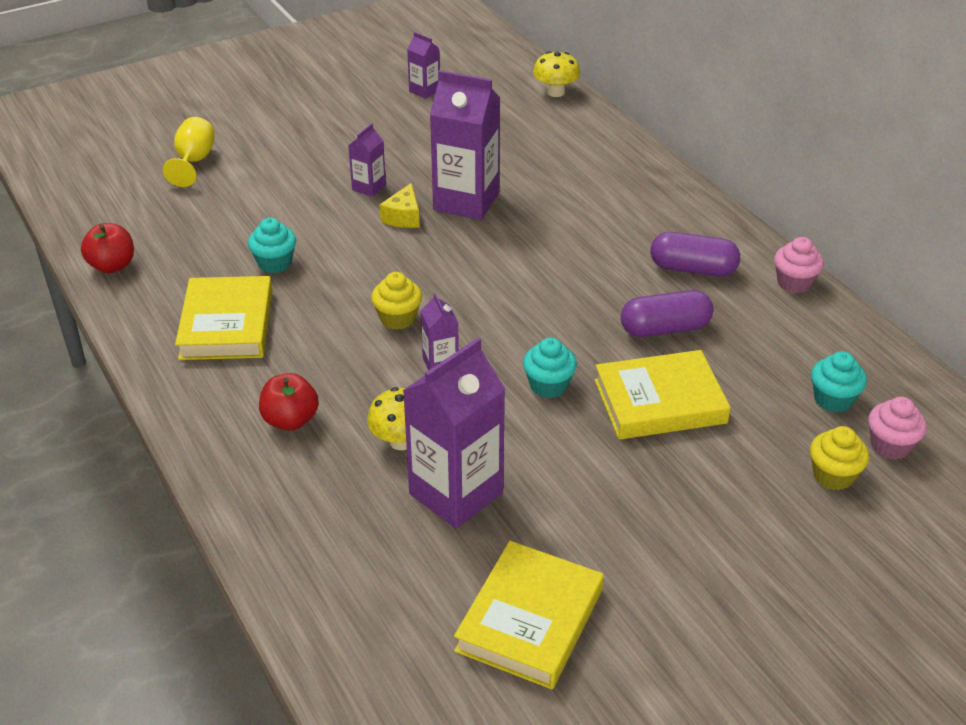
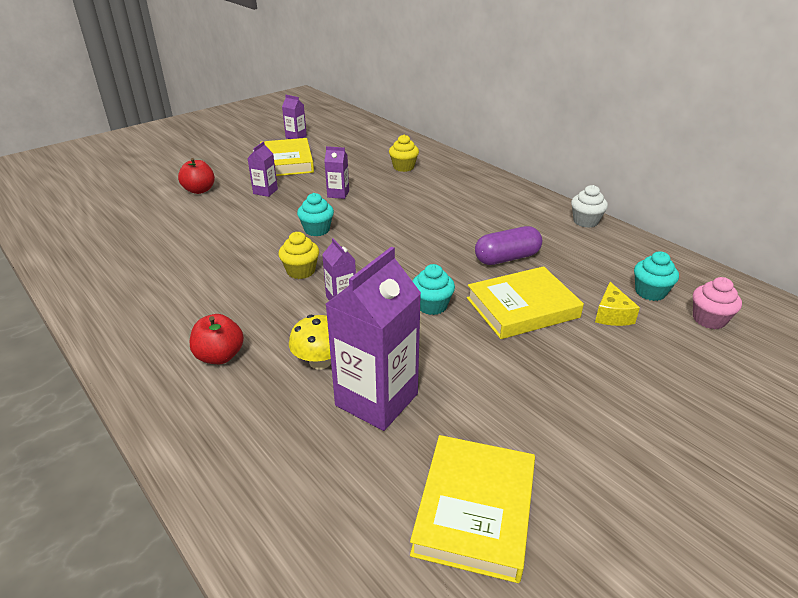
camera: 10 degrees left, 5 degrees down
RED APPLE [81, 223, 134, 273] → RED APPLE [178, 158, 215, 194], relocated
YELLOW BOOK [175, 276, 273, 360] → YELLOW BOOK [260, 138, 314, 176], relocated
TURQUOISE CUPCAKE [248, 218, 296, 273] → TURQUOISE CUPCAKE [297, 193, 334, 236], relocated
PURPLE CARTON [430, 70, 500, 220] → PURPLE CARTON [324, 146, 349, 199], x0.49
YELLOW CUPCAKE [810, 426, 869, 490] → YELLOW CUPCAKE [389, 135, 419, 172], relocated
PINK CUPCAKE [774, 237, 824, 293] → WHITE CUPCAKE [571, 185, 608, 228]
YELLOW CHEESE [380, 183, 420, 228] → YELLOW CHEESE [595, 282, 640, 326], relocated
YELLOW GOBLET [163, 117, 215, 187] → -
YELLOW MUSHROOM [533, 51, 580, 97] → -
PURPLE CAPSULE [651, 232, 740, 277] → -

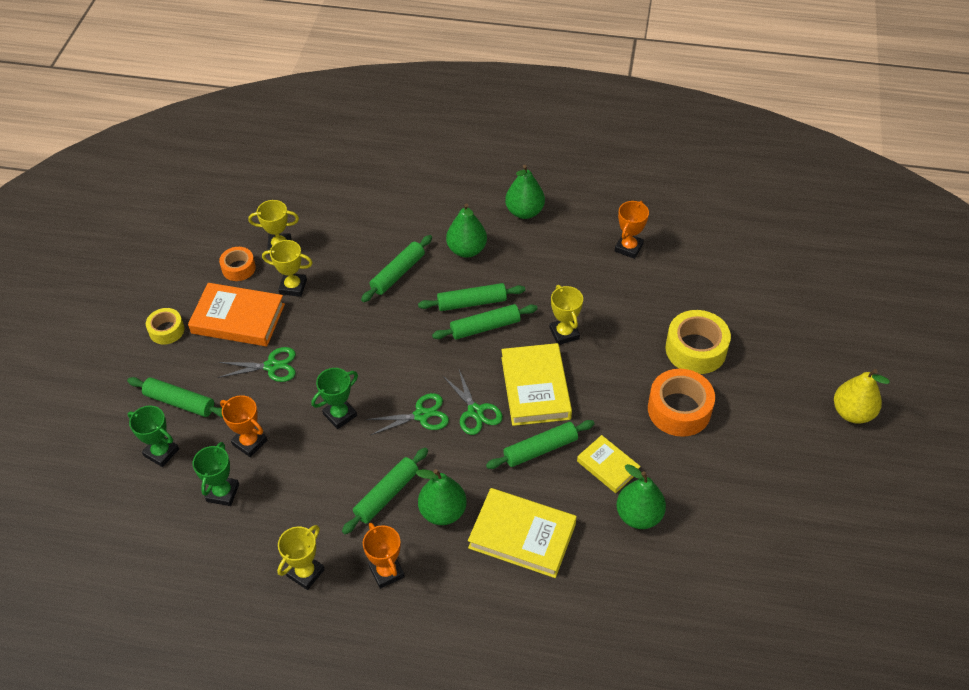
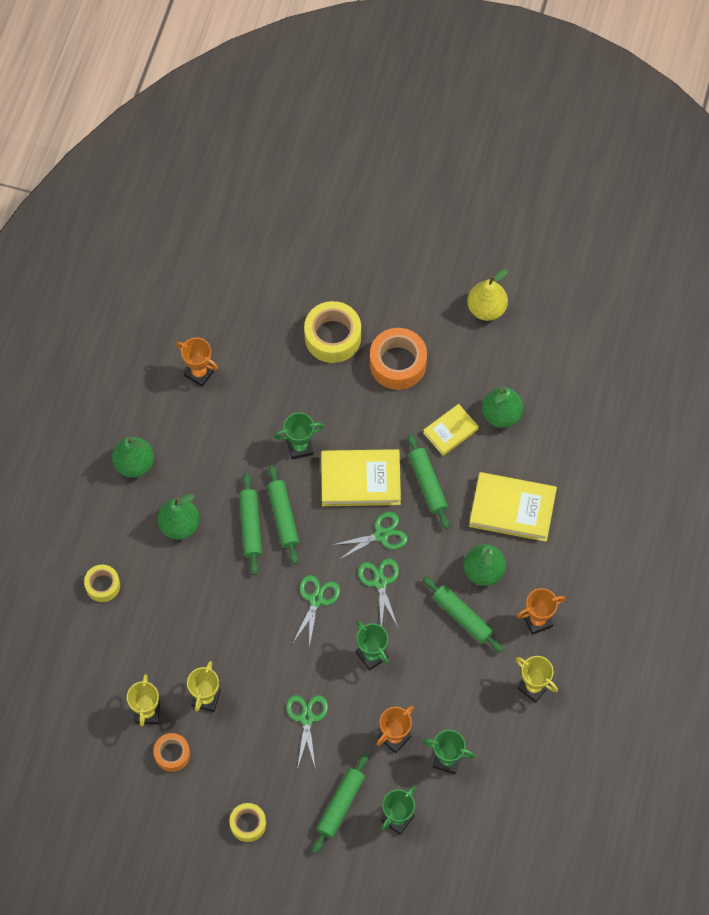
camera: 85 degrees left, 15 degrees up
- → YELLOW TAPE [84, 565, 120, 602]
YELLOW TROPHY [549, 285, 583, 345] → GREEN TROPHY [274, 412, 324, 459]
- → GREEN SCISSORS [292, 575, 340, 648]
YELLOW PEAR [834, 369, 890, 424] → YELLOW PEAR [467, 269, 508, 321], relocated
YELLOW BOOK [468, 488, 577, 578] → YELLOW BOOK [469, 472, 557, 542], 75 degrees clockwise
ORANGE BOOK [188, 283, 285, 346] → -
GREEN ROLLING PIN [361, 235, 432, 302] → -

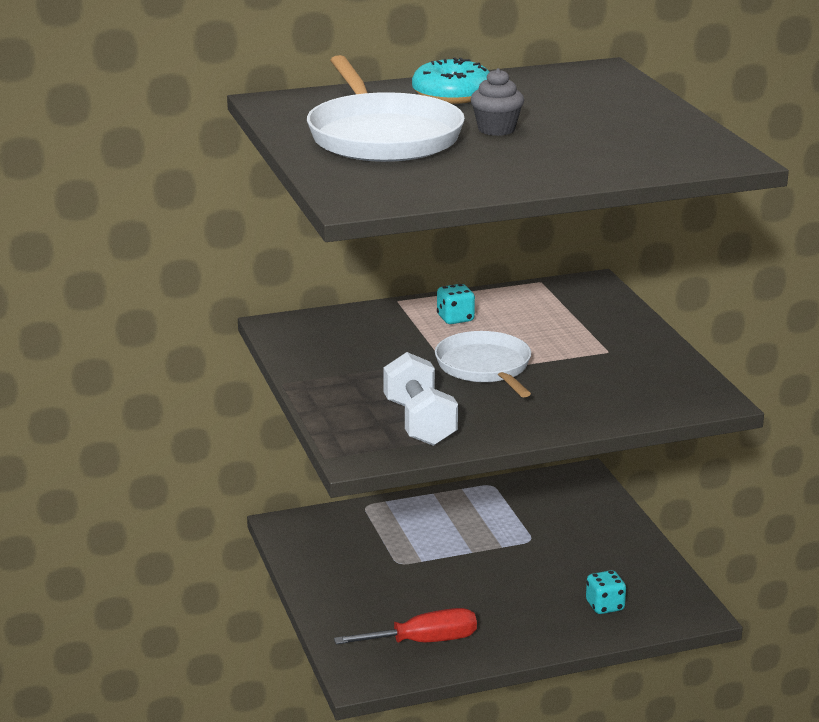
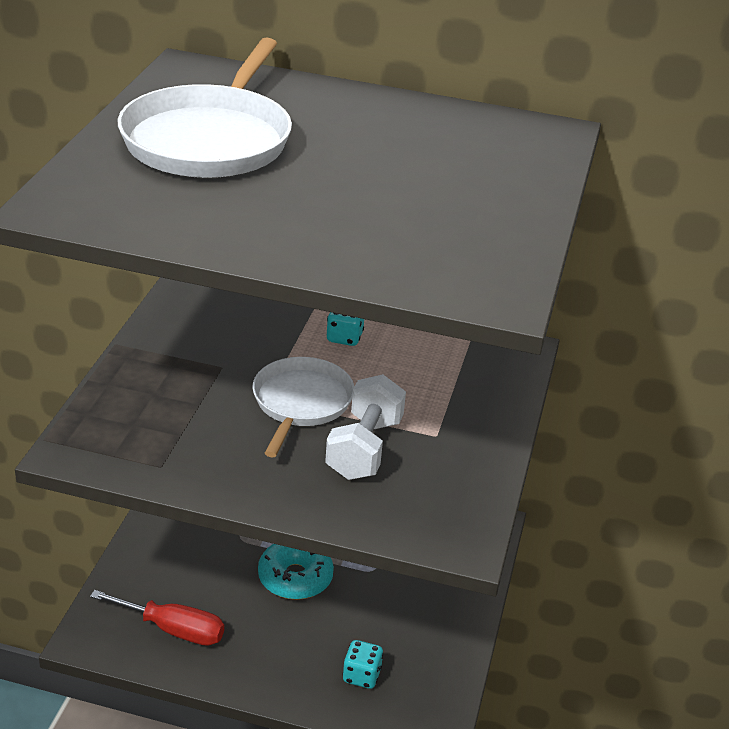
camera: 30 degrees right, 10 degrees up
TURQUOISE DONUT [412, 58, 489, 104] → TURQUOISE DONUT [258, 544, 334, 600], relocated
WHITE DUMBBELL [383, 352, 458, 446] → WHITE DUMBBELL [325, 374, 406, 480], relocated
GREY CUPCAKE [471, 68, 524, 136] → -

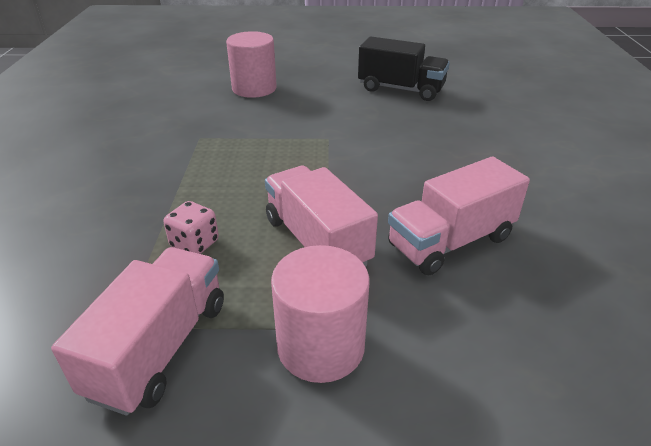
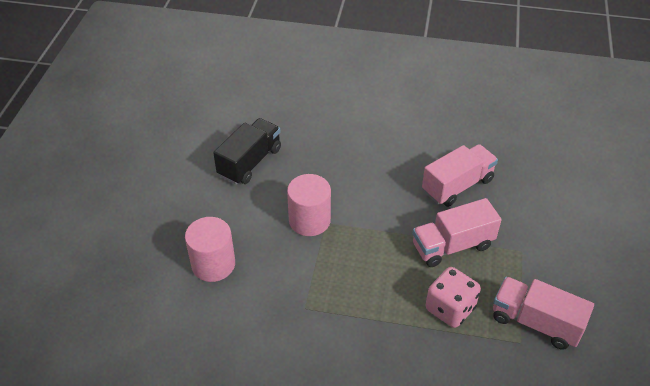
camera: 80 degrees left, 10 degrees up
PINK CYLINDER [271, 245, 370, 383] → PINK CYLINDER [287, 174, 331, 236], relocated
PINK TRUCK [388, 157, 530, 275] → PINK TRUCK [422, 144, 498, 207], 105 degrees counterclockwise
PINK DICE [163, 201, 219, 254] → PINK DICE [426, 267, 481, 328], x1.59

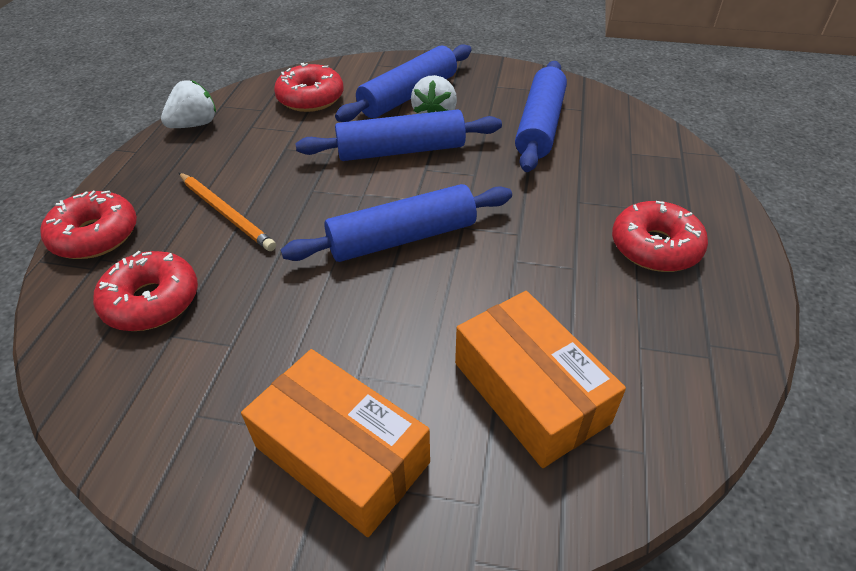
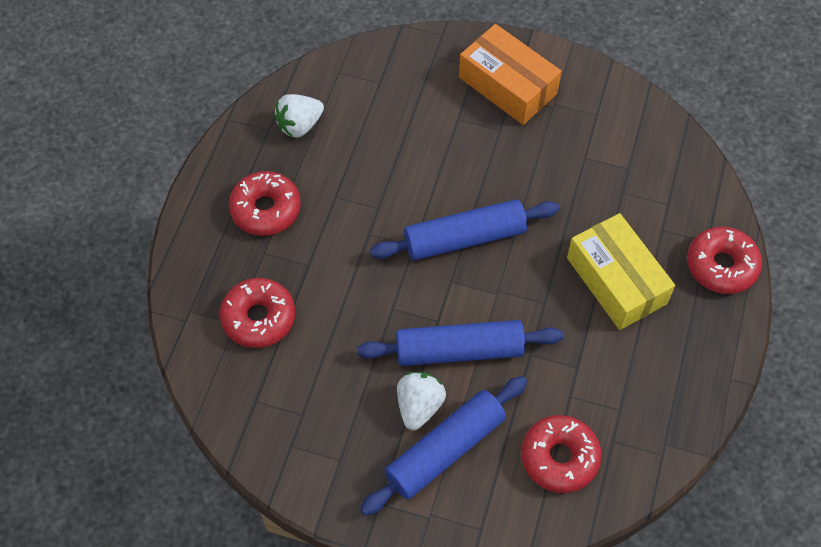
camera: 175 degrees left, 15 degrees up
RED DONUT [93, 251, 198, 331] → RED DONUT [220, 278, 295, 348], relocated
WHITE STRAWBERRY [161, 80, 216, 128] → WHITE STRAWBERRY [274, 94, 324, 137], relocated
ORANGE PENCIL [179, 173, 276, 251] → YELLOW BOX [567, 213, 675, 330]
ORANGE BOX [455, 291, 626, 468] → -
BLUE ROLLING PIN [515, 61, 567, 172] → -

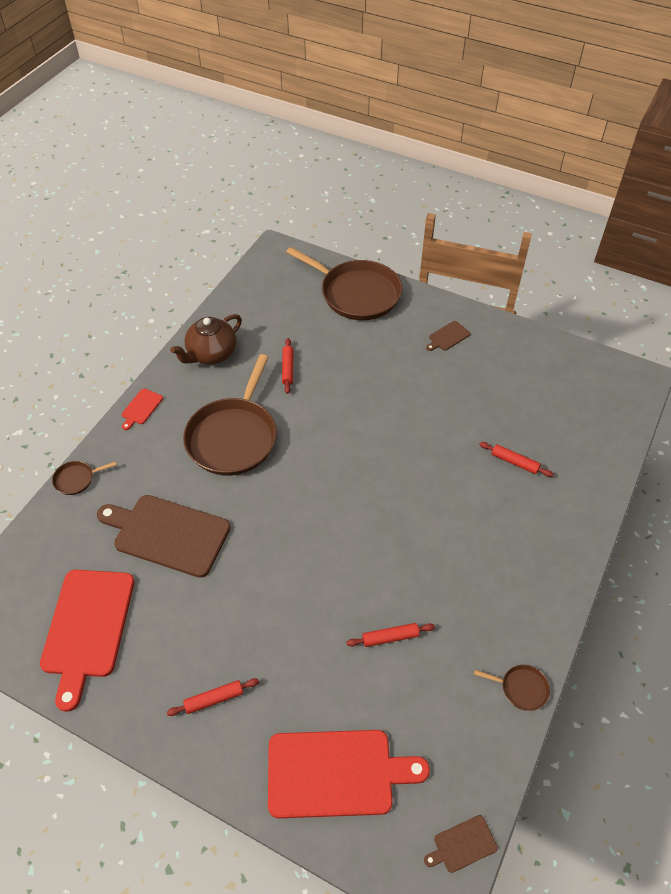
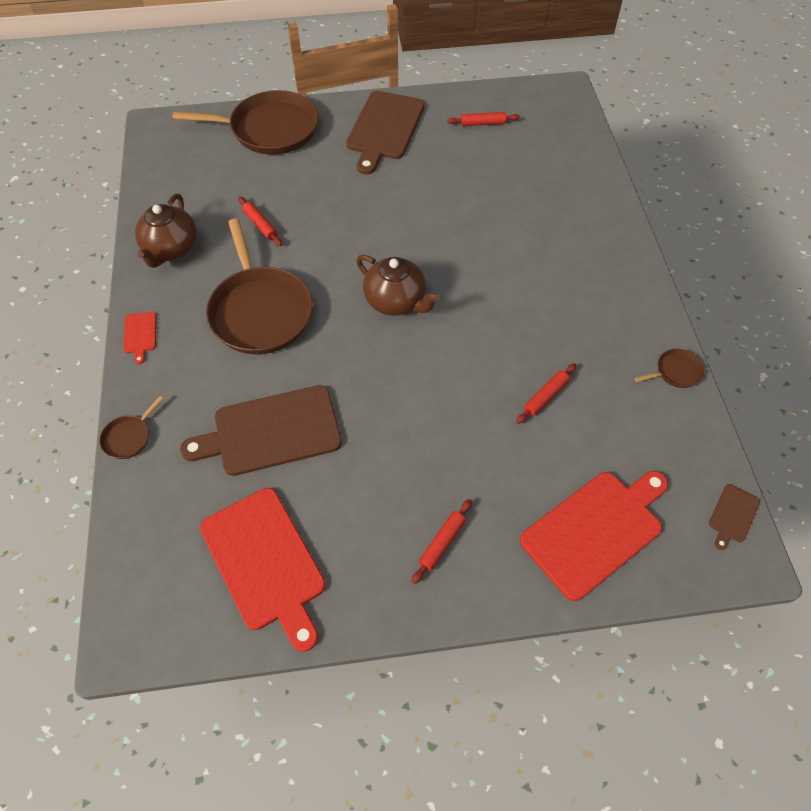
camera: 35 degrees left, 5 degrees up
BROWN CUTTING BOARD [426, 321, 470, 351] → BROWN CUTTING BOARD [346, 91, 425, 175], x2.29
- → BROWN TEAPOT [356, 255, 440, 316]
RED ROLLING PIN [479, 442, 553, 477] → RED ROLLING PIN [447, 112, 520, 126], relocated

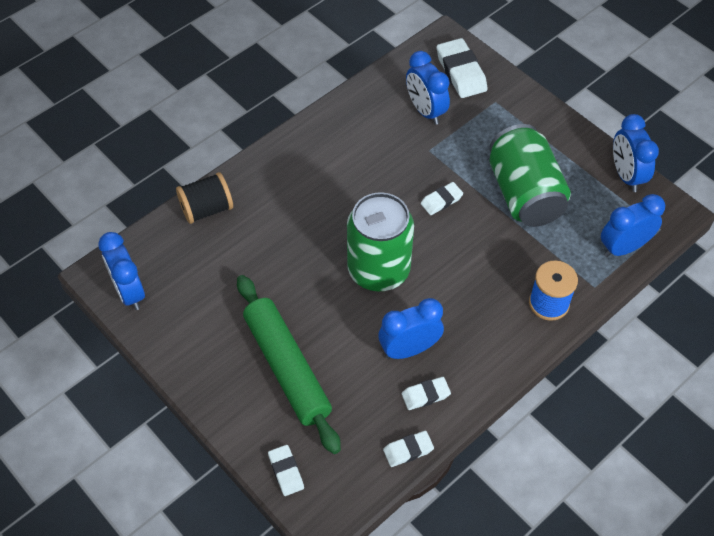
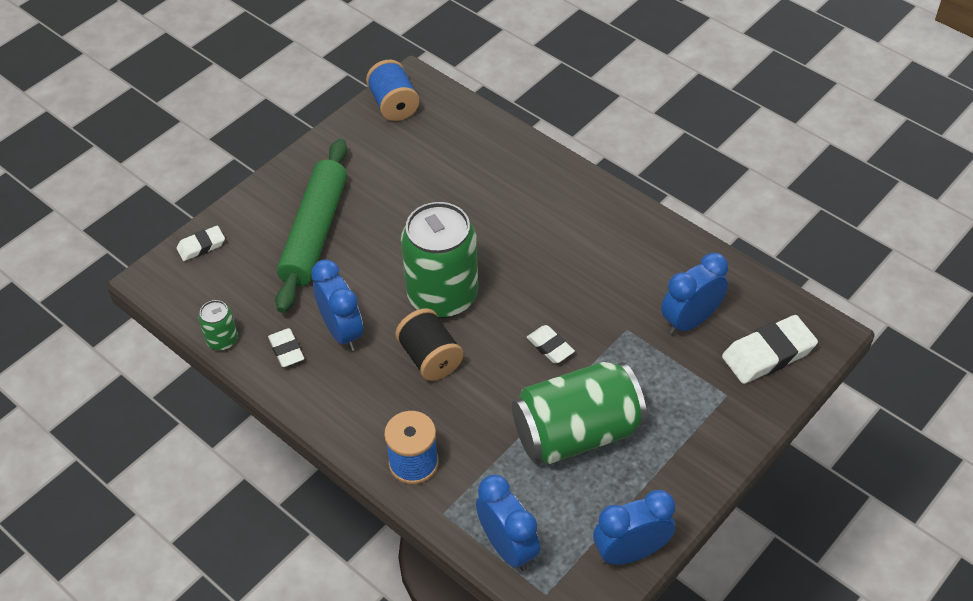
camera: 85 degrees right, 5 degrees down
WHITE ERASER [383, 431, 434, 467] → GREEN CAN [199, 300, 238, 351]
GREEN ROLLING PIN [237, 275, 341, 454] → GREEN ROLLING PIN [275, 139, 347, 313], 45 degrees counterclockwise
BLUE CLOCK [98, 232, 145, 310] → BLUE SPOOL [366, 59, 419, 121]
BLACK SPOOL [176, 172, 233, 224] → BLACK SPOOL [395, 308, 464, 381], relocated

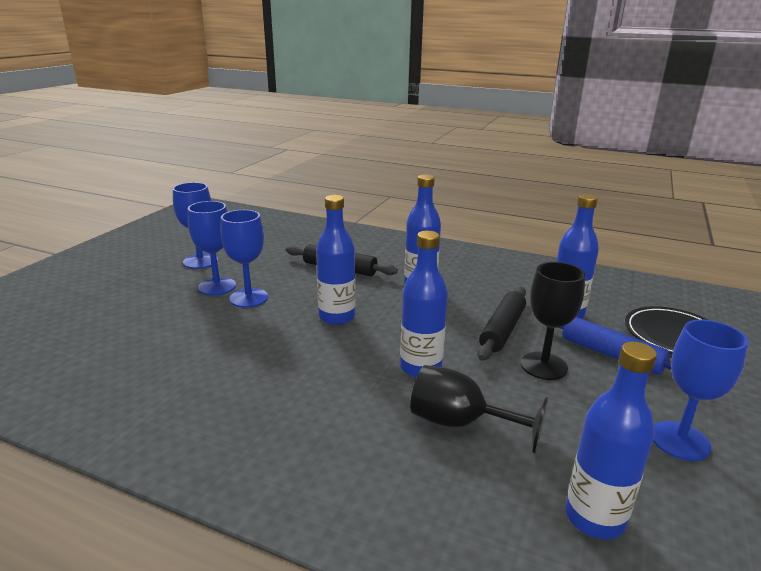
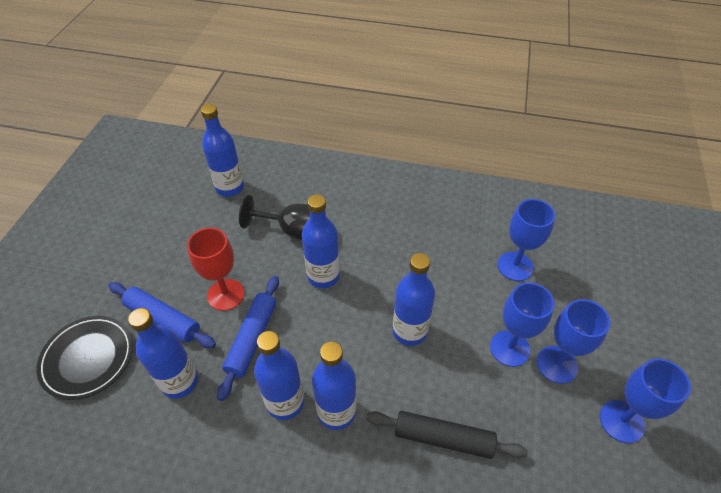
camera: 170 degrees right, 25 degrees up
BLACK GOBLET [521, 262, 585, 380] → RED GOBLET [187, 228, 245, 311]
BLACK ROLLING PIN [477, 287, 526, 361] → BLUE ROLLING PIN [217, 276, 279, 401]
- → BLUE BOTTLE [254, 331, 304, 420]
BLUE GOBLET [653, 319, 749, 461] → BLUE GOBLET [497, 199, 555, 281], relocated

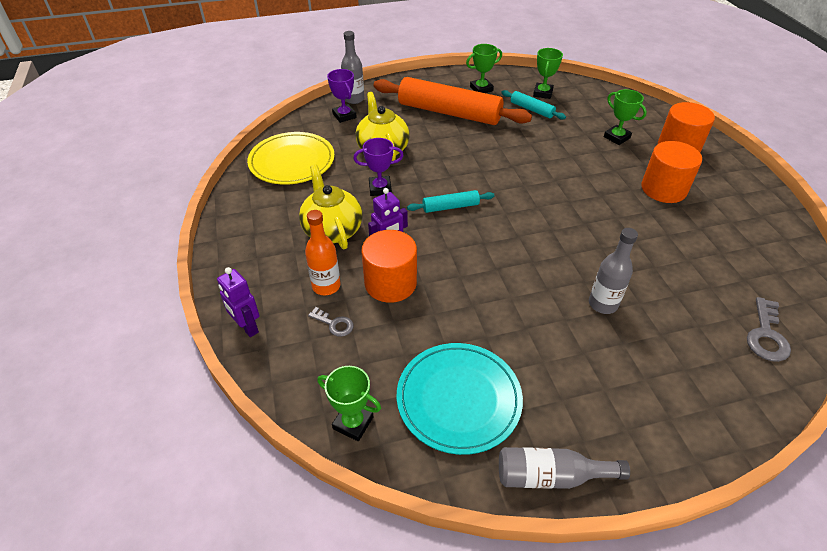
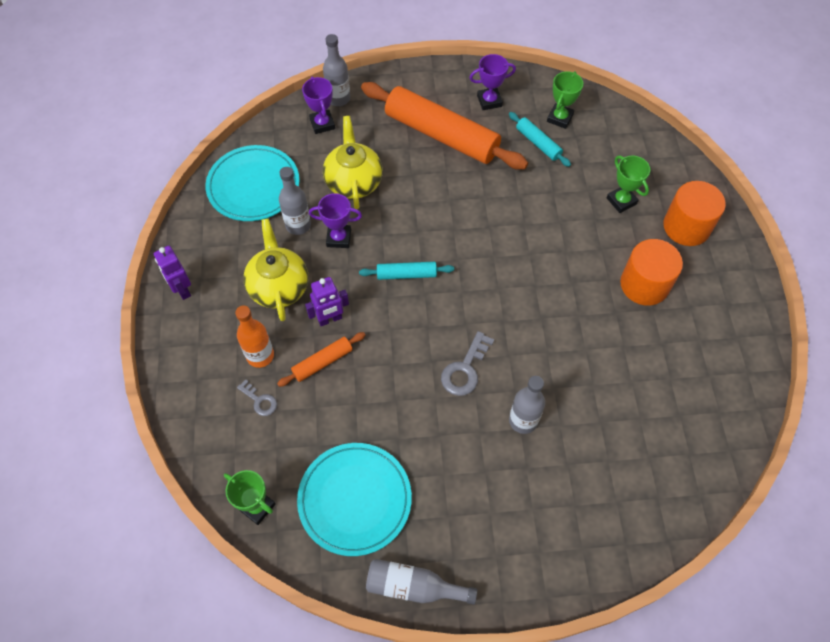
camera: 10 degrees right, 15 degrees up
PURPLE ROBOT [217, 267, 260, 337] → PURPLE ROBOT [154, 246, 191, 300], relocated
YELLOW PLATE [247, 132, 335, 185] → TURQUOISE PLATE [205, 145, 300, 221]
ORANGE CYLINDER [362, 230, 417, 303] → ORANGE ROLLING PIN [277, 332, 365, 387]
- → GREY BOTTLE [279, 167, 311, 235]
GREY KEY [747, 297, 791, 362] → GREY KEY [441, 331, 494, 396], relocated
GREEN TROPHY [466, 44, 502, 93] → PURPLE TROPHY [469, 54, 516, 110]

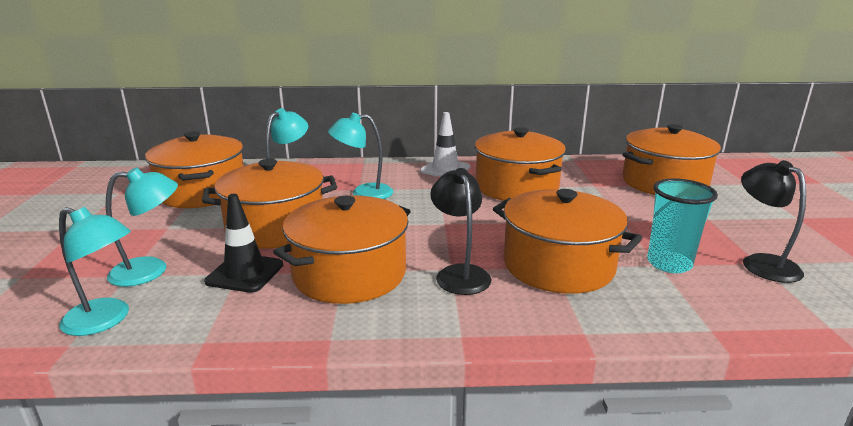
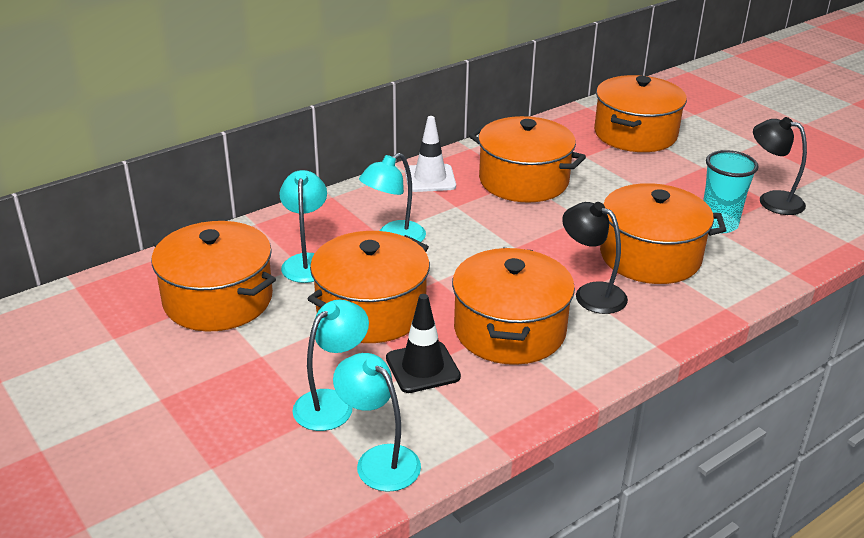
camera: 35 degrees left, 10 degrees up
TURQUOISE LAMP [59, 207, 131, 336] → TURQUOISE LAMP [333, 353, 421, 492], 120 degrees counterclockwise

